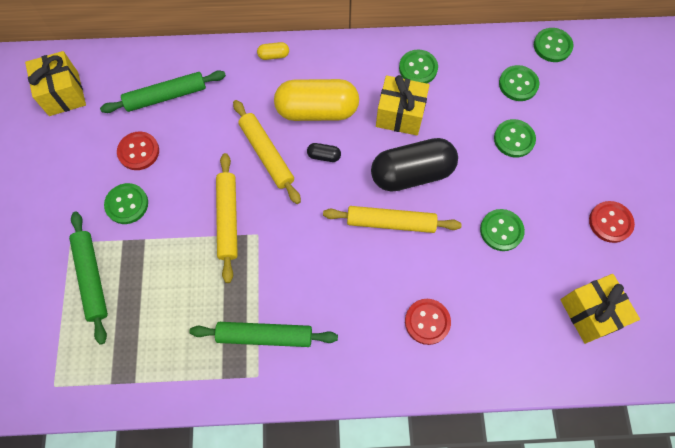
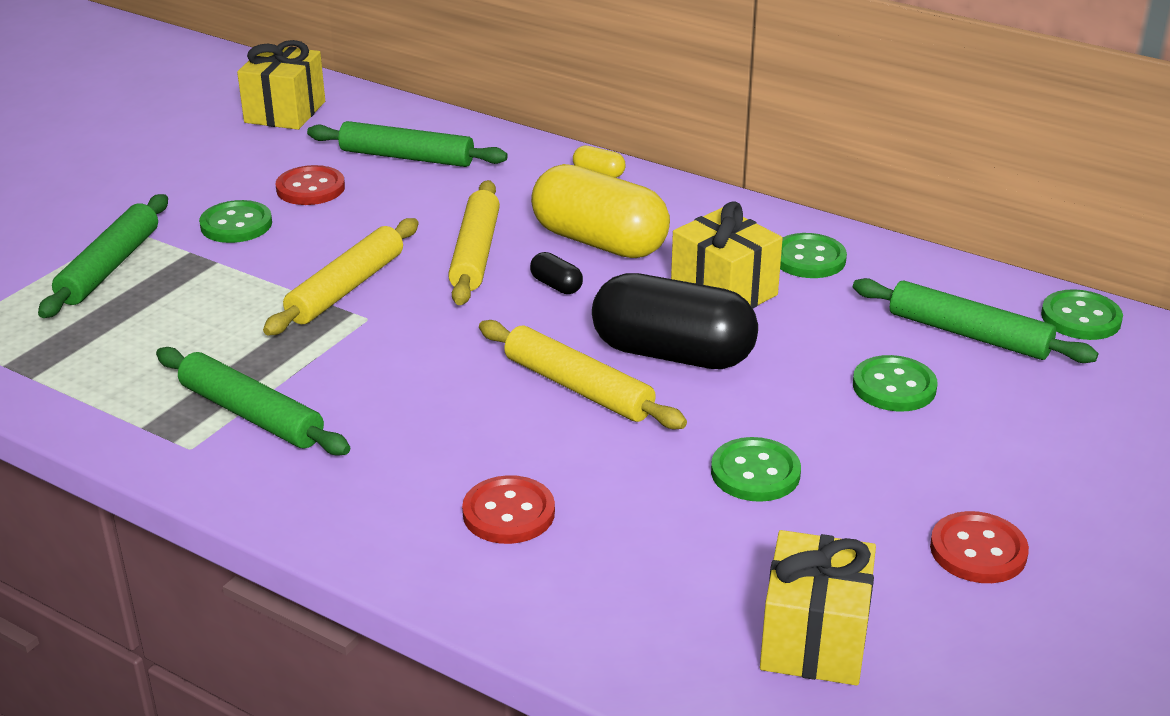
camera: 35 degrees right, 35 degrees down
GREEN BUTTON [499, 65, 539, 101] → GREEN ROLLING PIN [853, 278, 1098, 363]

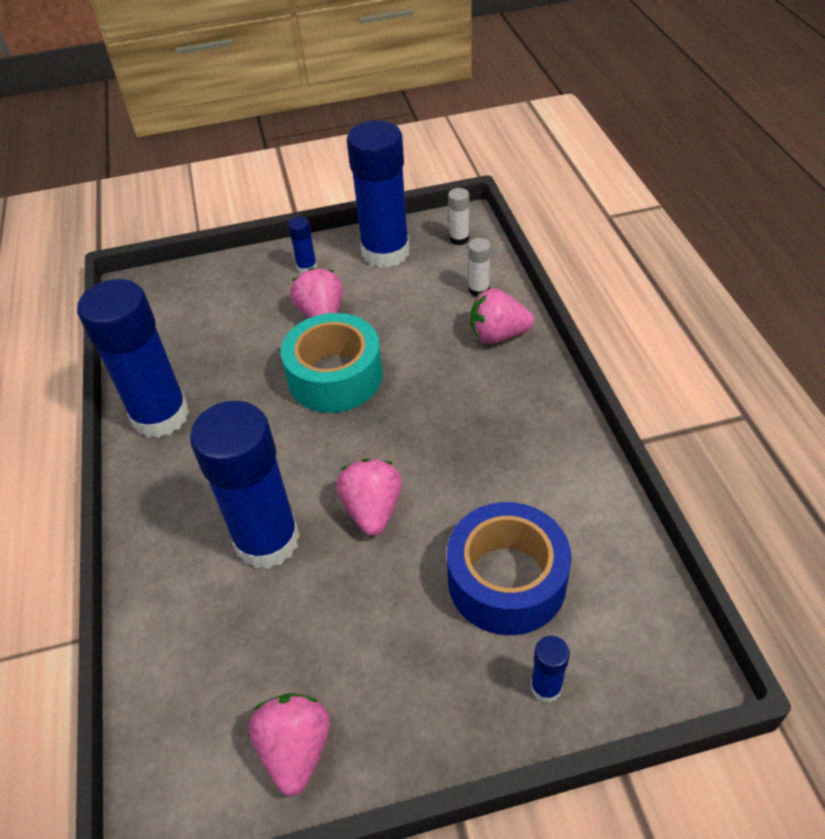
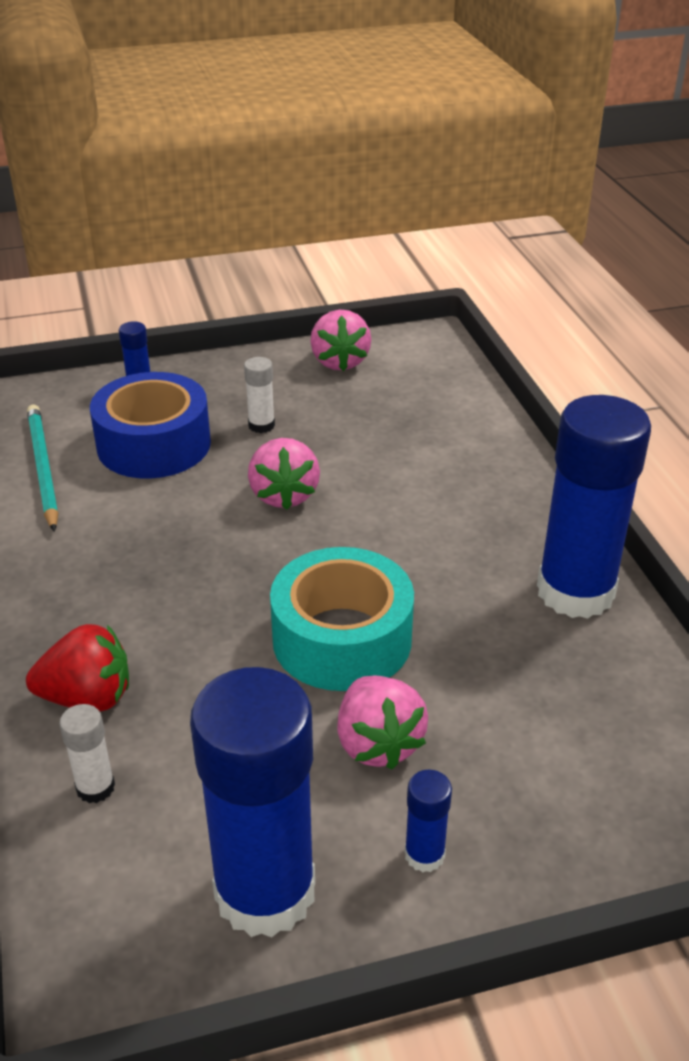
camera: 175 degrees right, 10 degrees down
PINK STRAWBERRY [470, 288, 534, 344] → RED STRAWBERRY [26, 624, 129, 711]
- → TURQUOISE PENCIL [27, 405, 59, 532]
WHITE GLUE STICK [448, 188, 469, 245] → WHITE GLUE STICK [244, 357, 275, 433], relocated
BLUE GLUE STICK [190, 401, 300, 569] → -

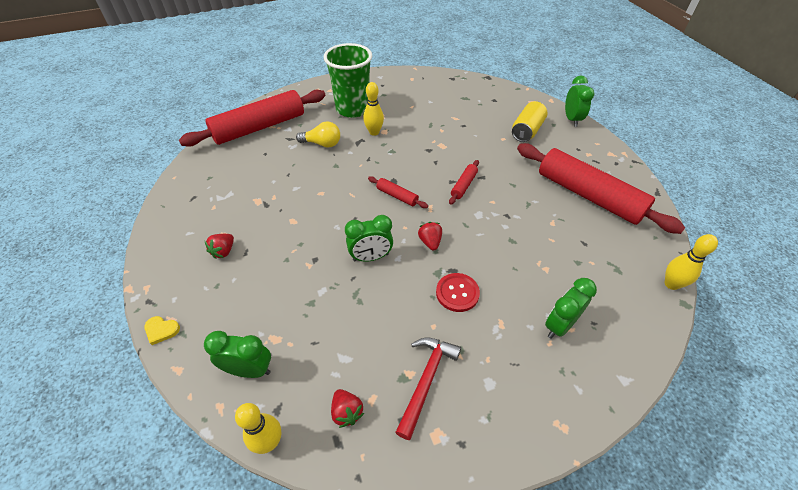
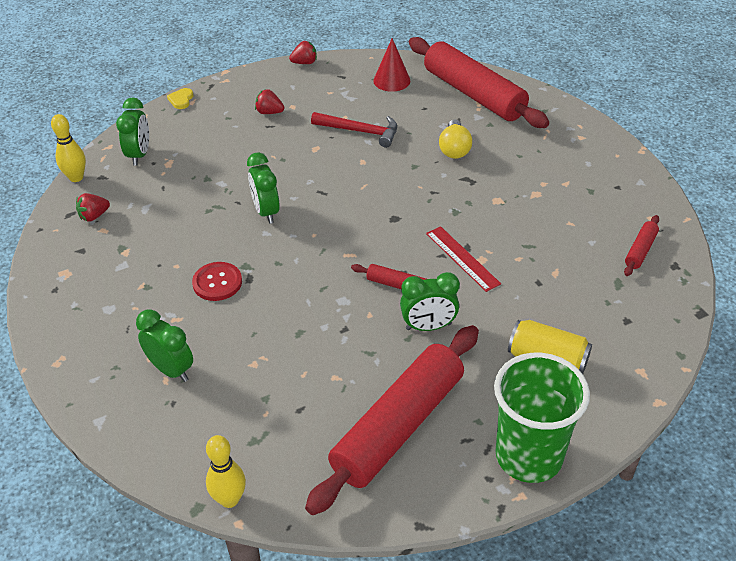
camera: 85 degrees right, 5 degrees down
RED STRAWBERRY [418, 222, 442, 251] → RED STRAWBERRY [289, 41, 317, 64], relocated
RED HAMMER [395, 338, 461, 440] → RED HAMMER [311, 112, 397, 148], relocated
- → RED CONE [373, 38, 410, 92]
GREEN CLOCK [565, 76, 594, 127] → GREEN CLOCK [400, 272, 460, 331], relocated
- → RED RULER [426, 226, 501, 292]
GREEN CUP [324, 43, 372, 118] → GREEN CUP [494, 353, 590, 483], relocated
RED ROLLING PIN [368, 176, 428, 208] → RED ROLLING PIN [624, 215, 659, 276], relocated
YELLOW BOWLING PIN [363, 82, 384, 136] → -

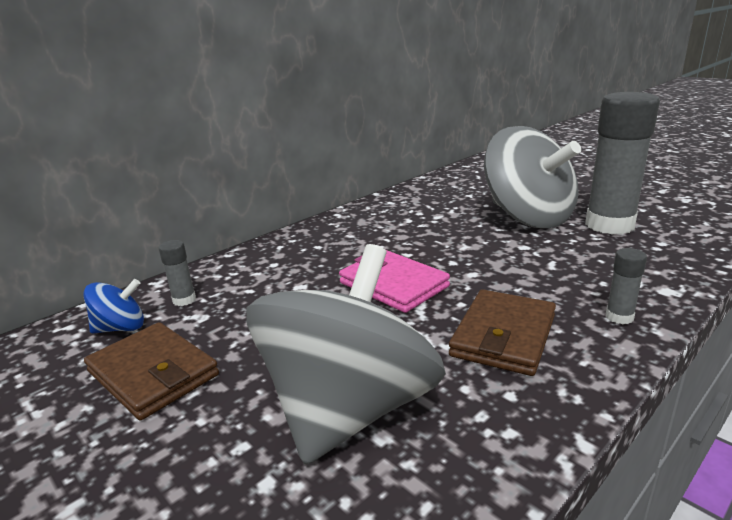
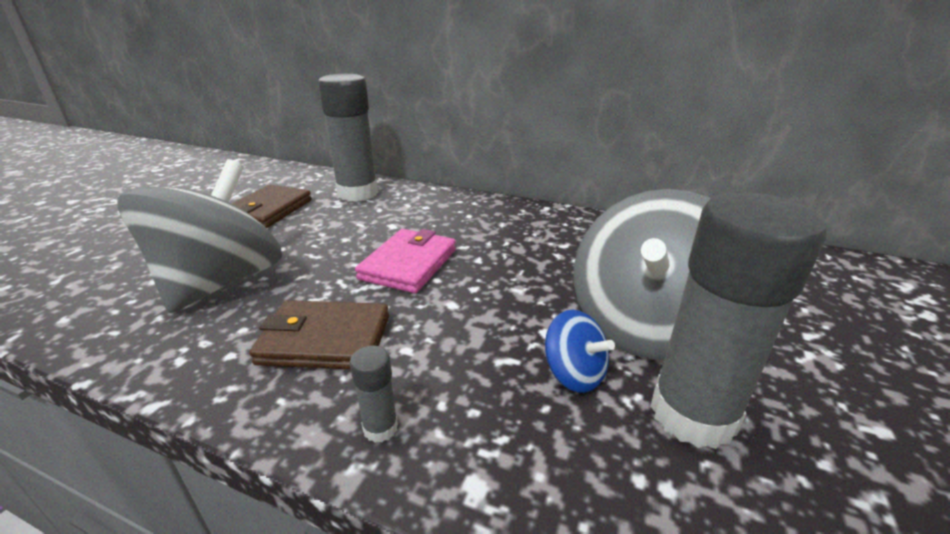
camera: 65 degrees right, 5 degrees up
GREY SPINNING TOP [246, 244, 446, 465] → GREY SPINNING TOP [117, 159, 282, 313], 75 degrees counterclockwise
GREY GLUE STICK [159, 240, 196, 306] → GREY GLUE STICK [318, 74, 378, 202], x2.43
BLUE SPINNING TOP [83, 279, 144, 334] → BLUE SPINNING TOP [545, 309, 615, 393], relocated

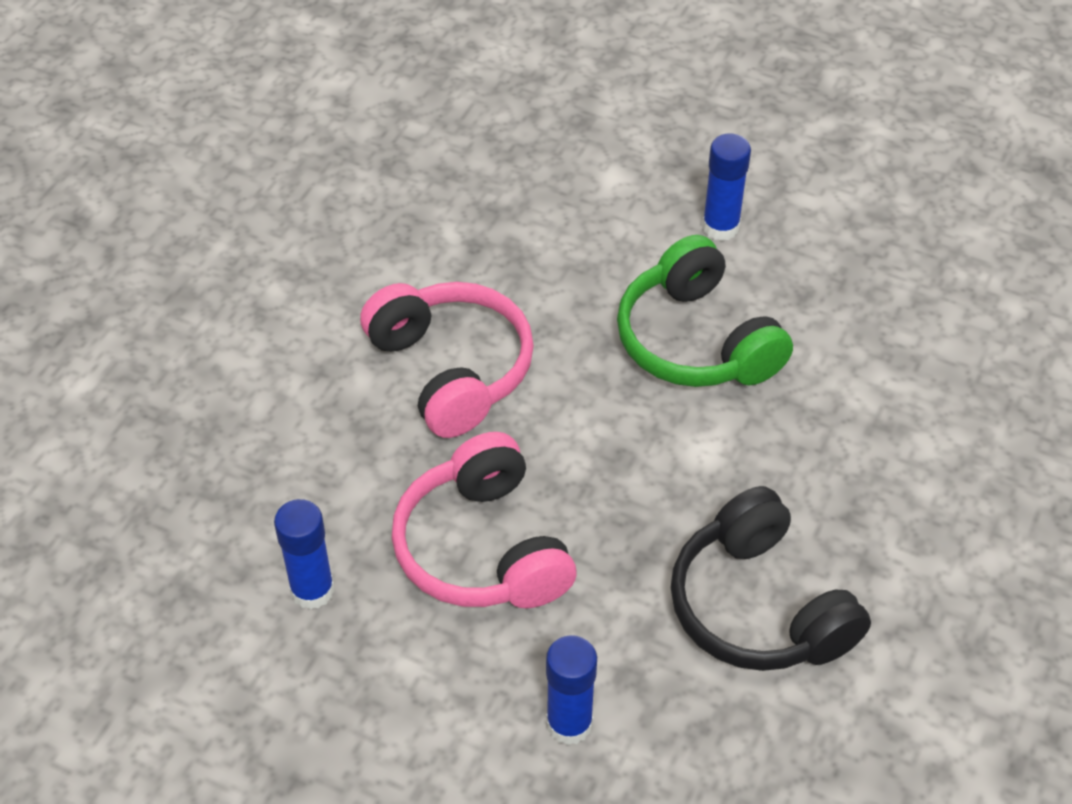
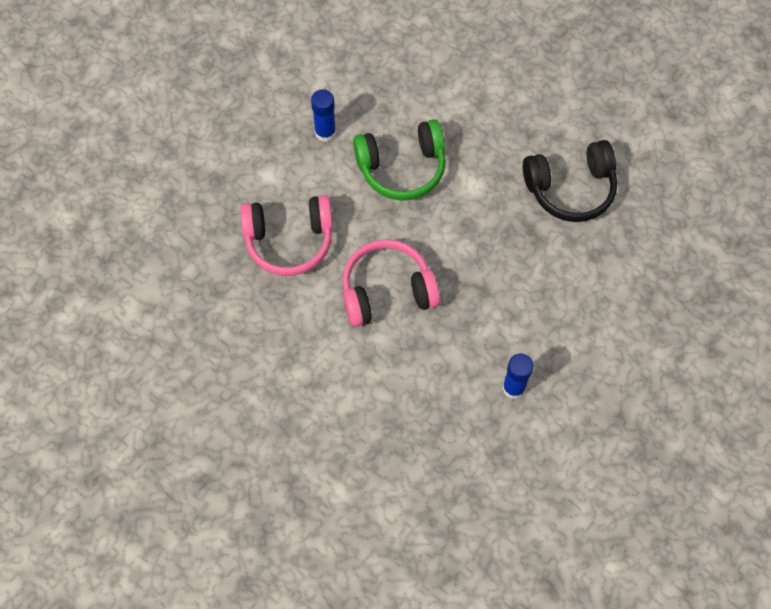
camera: 75 degrees left, 15 degrees up
PINK HEADPHONES [392, 432, 576, 608] → PINK HEADPHONES [240, 195, 333, 276], relocated
BLUE GLUE STICK [546, 635, 597, 745] → -

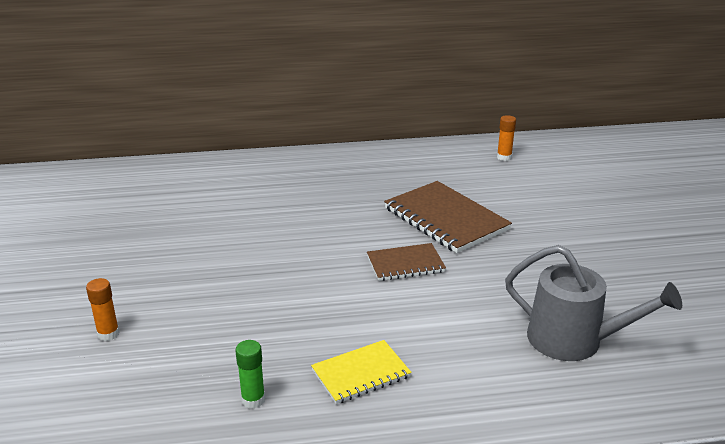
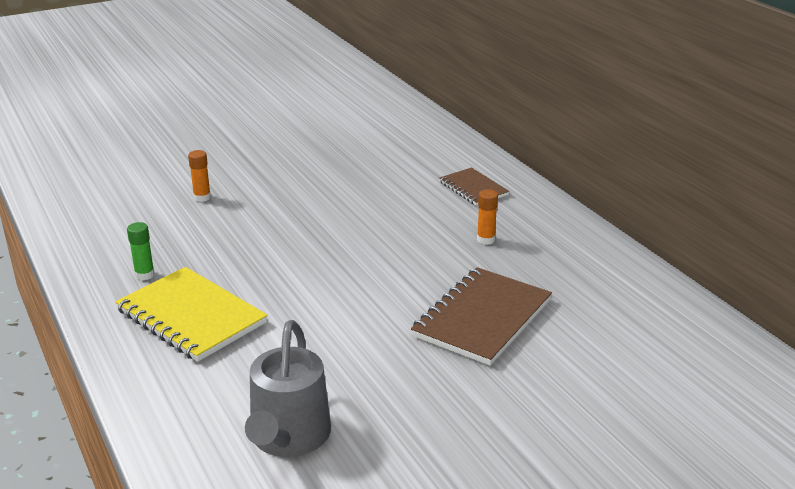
camera: 70 degrees right, 0 degrees up
YELLOW NOTEBOOK [311, 340, 412, 404] → YELLOW NOTEBOOK [115, 267, 268, 362], x1.72
BROWN NOTEBOOK [367, 243, 446, 281] → BROWN NOTEBOOK [439, 168, 509, 205], relocated
ORANGE GLUE STICK [497, 115, 516, 161] → ORANGE GLUE STICK [477, 189, 498, 245], relocated

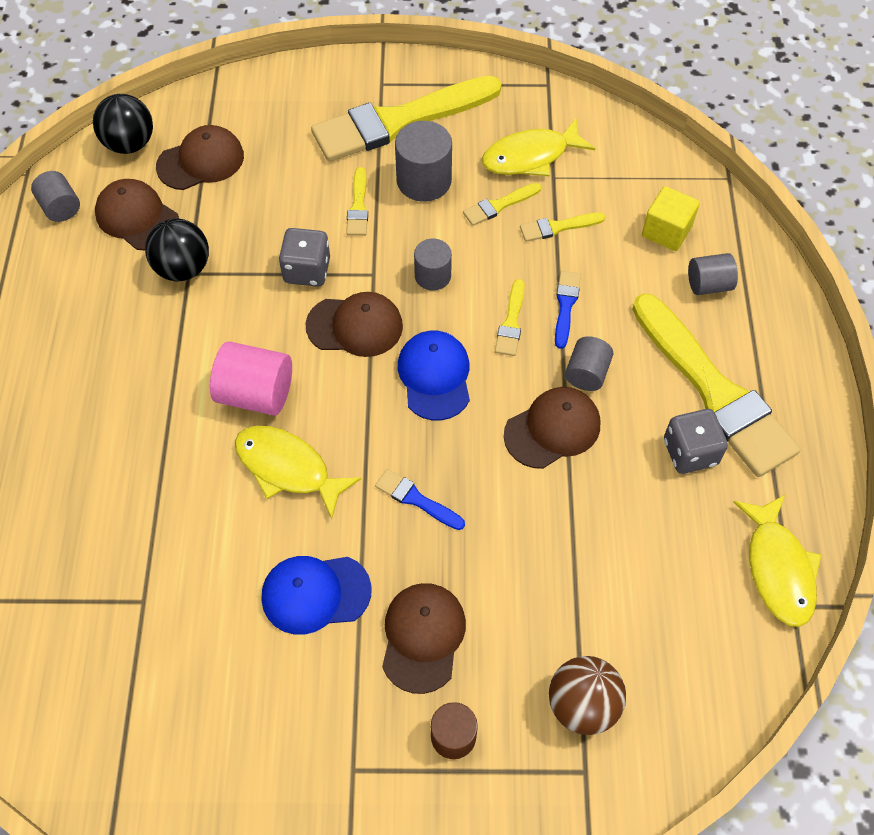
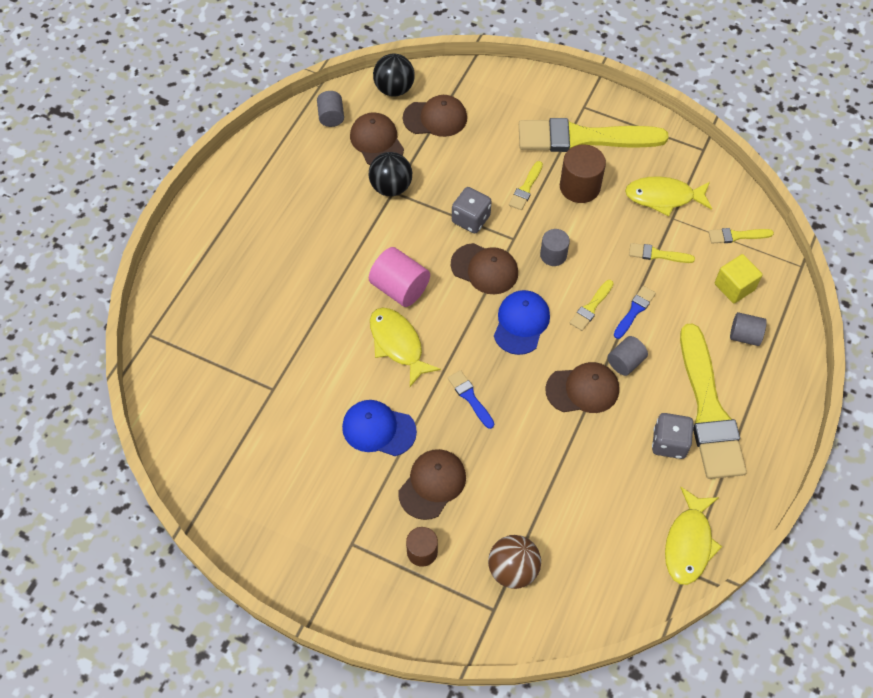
camera: 25 degrees right, 0 degrees up
GREY CYLINDER [395, 121, 452, 202] → BROWN CYLINDER [560, 144, 606, 203]
YELLOW BRUSH [463, 183, 541, 226] → YELLOW BRUSH [709, 228, 774, 244], relocated

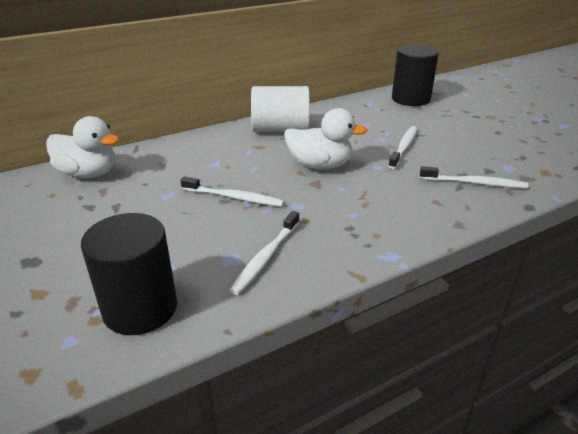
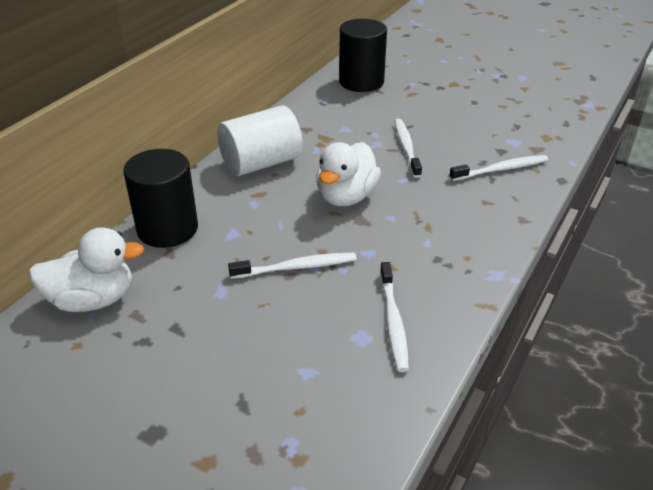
camera: 30 degrees left, 5 degrees up
BLACK CYLINDER [81, 213, 177, 335] → BLACK CYLINDER [123, 149, 198, 248], relocated
WHITE DUCK [284, 108, 368, 170] → WHITE DUCK [317, 142, 381, 207], 135 degrees clockwise

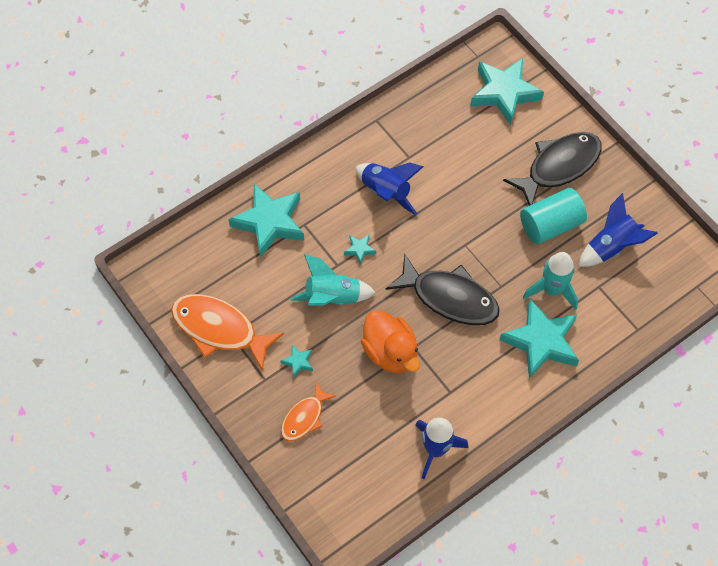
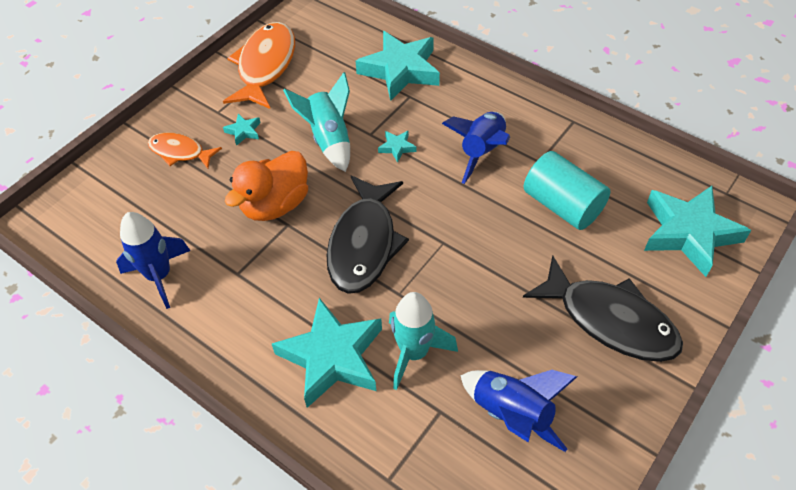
camera: 75 degrees right, 10 degrees down
TURQUOISE CYLINDER [520, 188, 587, 244] → TURQUOISE CYLINDER [524, 151, 611, 230], relocated

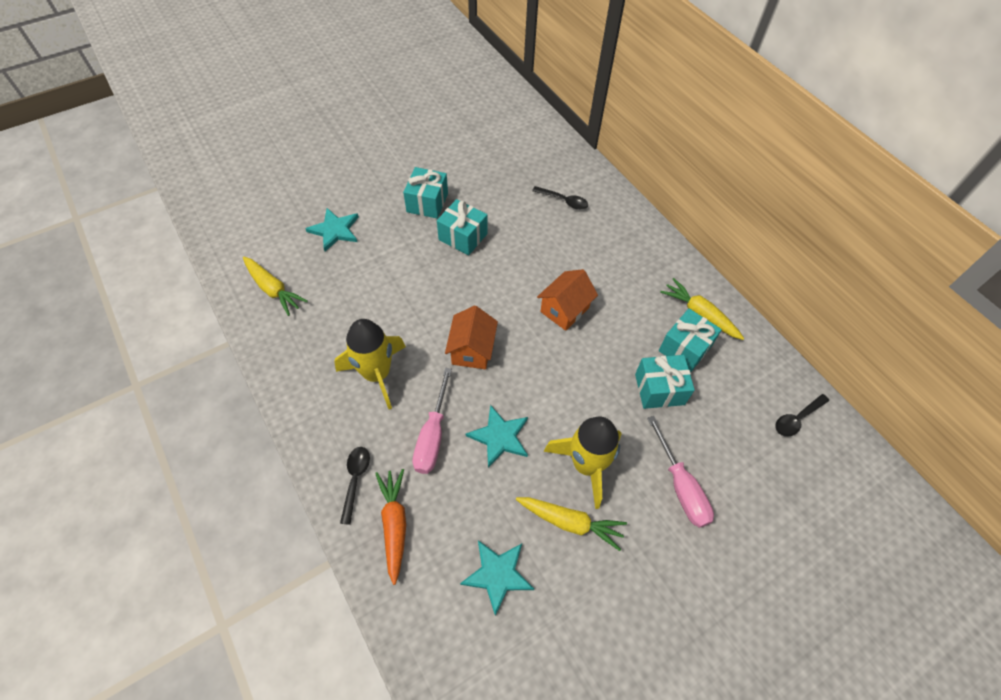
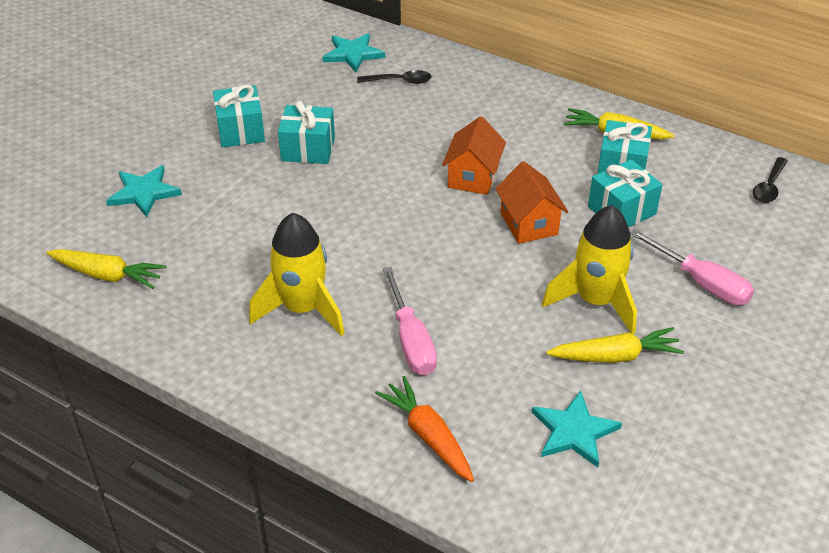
camera: 25 degrees left, 15 degrees down
TURQUOISE STAR [466, 405, 528, 468] → TURQUOISE STAR [322, 33, 385, 72], relocated
ORANGE HOUSE [445, 305, 498, 369] → ORANGE HOUSE [495, 161, 568, 244], relocated
BLACK SPOON [340, 447, 370, 525] → -

